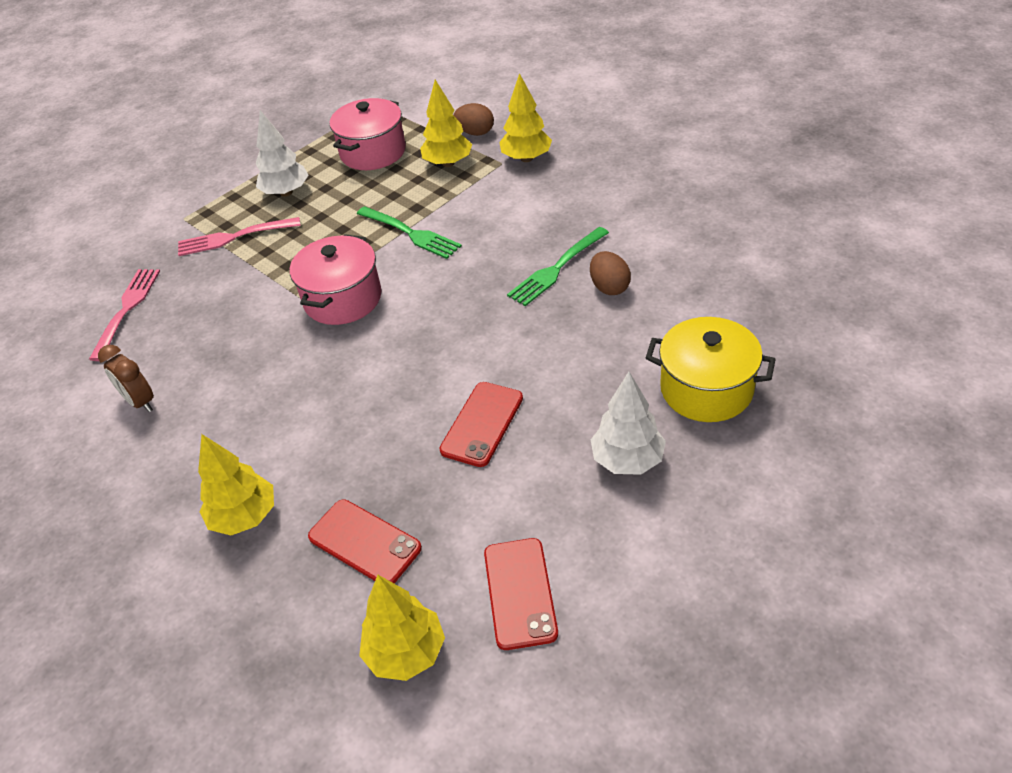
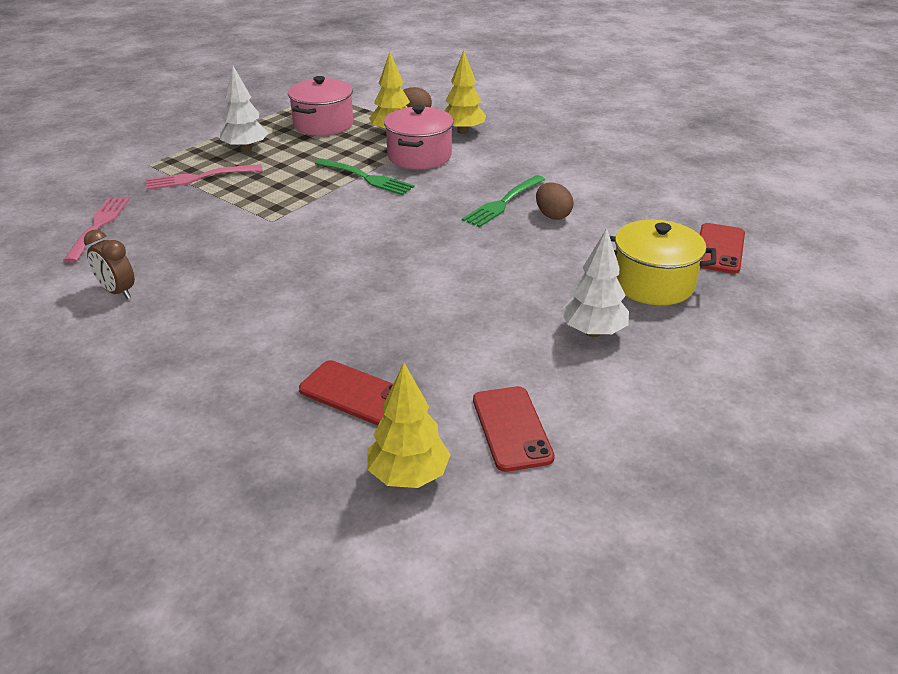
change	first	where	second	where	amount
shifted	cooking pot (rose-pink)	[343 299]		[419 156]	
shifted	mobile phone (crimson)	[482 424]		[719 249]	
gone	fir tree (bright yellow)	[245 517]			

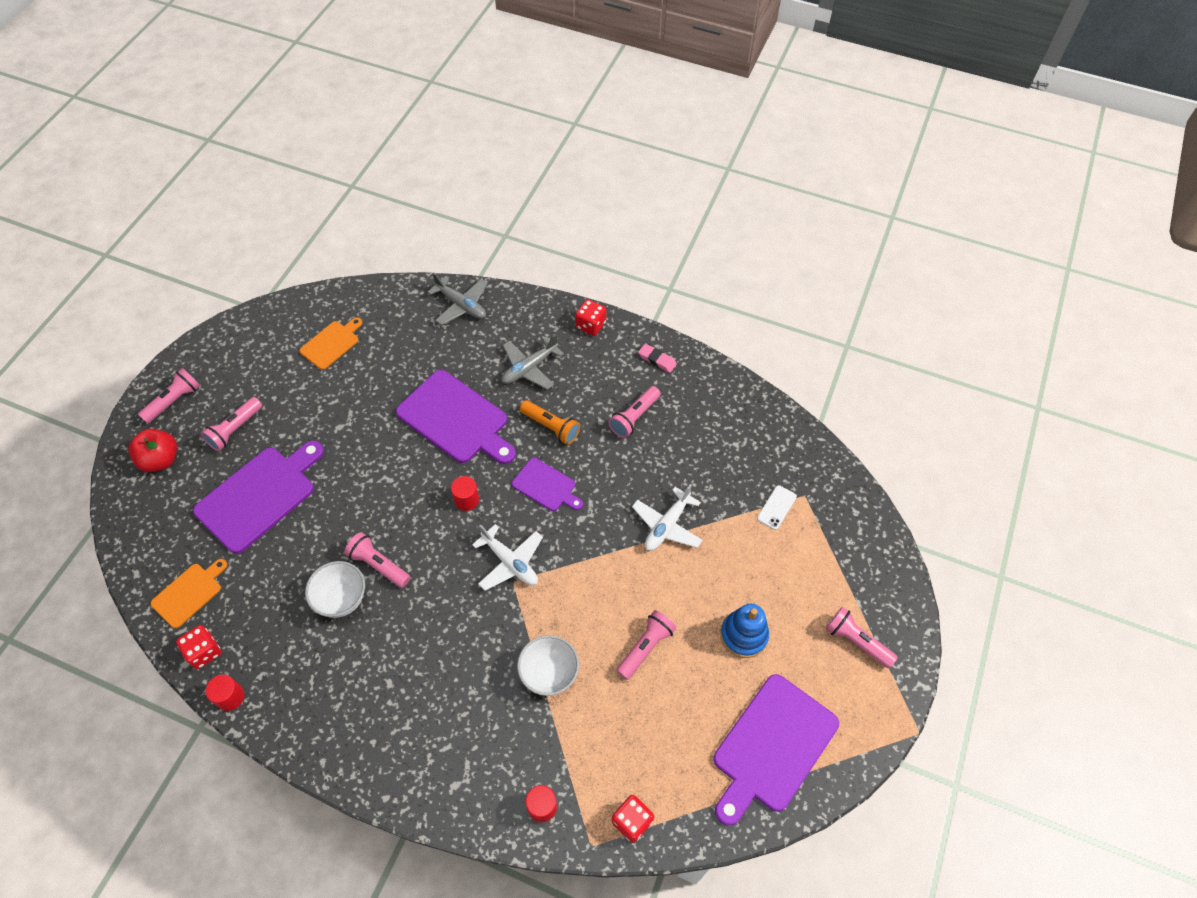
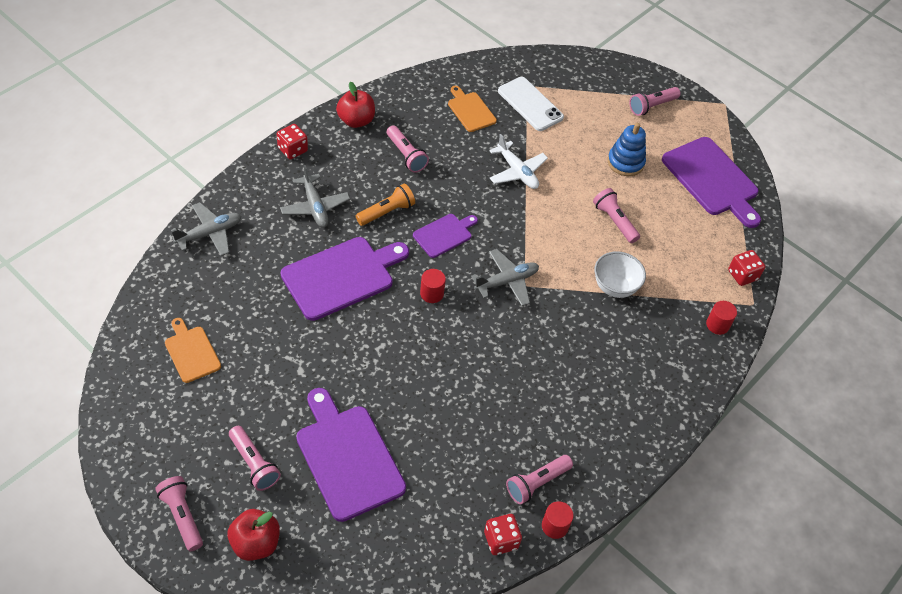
change	first	where	second	where	amount
swapped	eraser (rose-pink)	[657 360]	toy apple (crimson)	[356 120]	
scaled	mobile phone (white)	[776 507]		[530 104]	x1.82
repainted	plane (white)	[510 562]	plane (grey)	[506 281]	
shifted	torch (rose-pink)	[378 565]		[537 483]	
shifted	chopping board (bright orange)	[189 593]		[470 110]	
gone	bowl (white)	[341 599]			

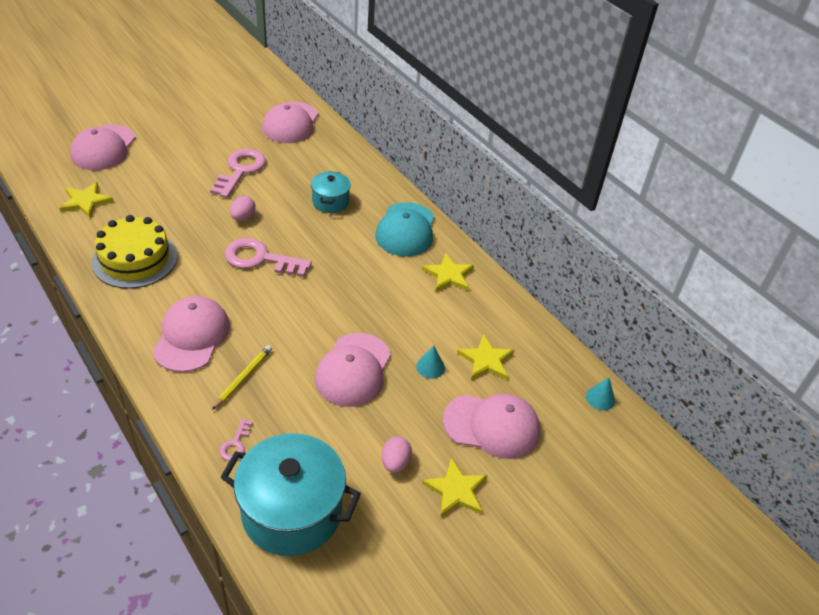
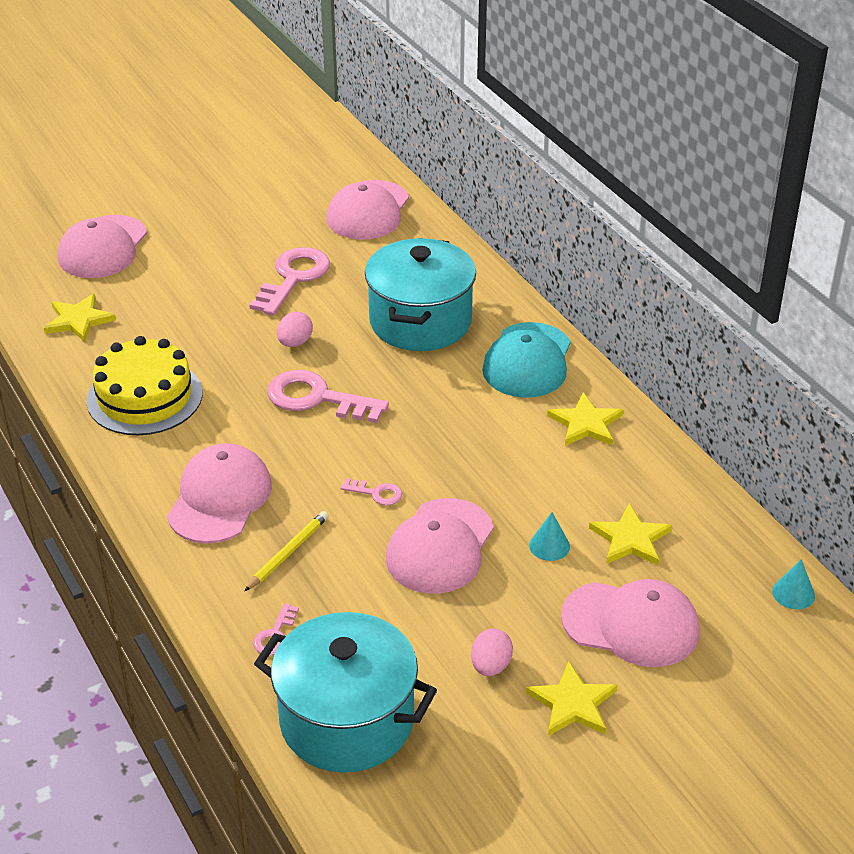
change	first	where	second	where	amount
scaled	cooking pot (turquoise)	[330 202]		[420 321]	x1.91
new			key (rose-pink)	[376 493]	

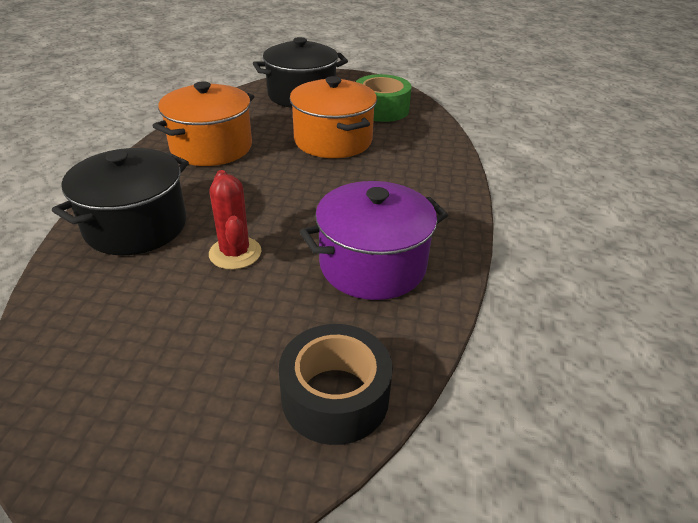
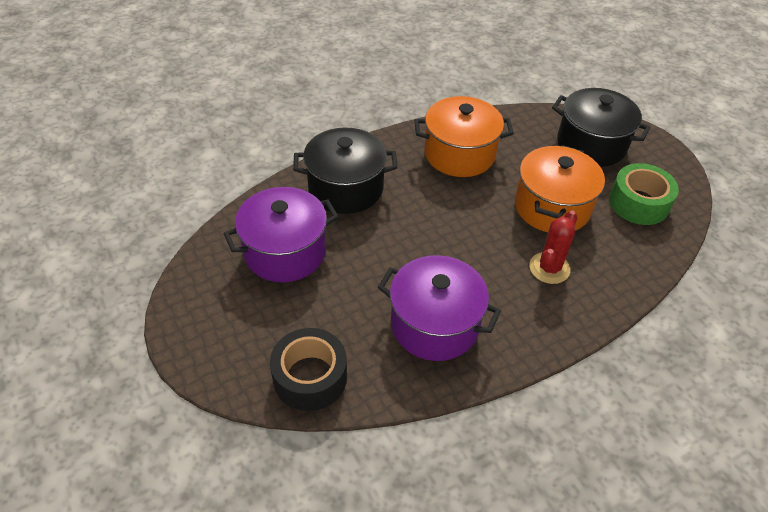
change	first	where	second	where	amount
shifted	prickly plant (crimson)	[235 253]		[549 268]	
new			cooking pot (purple)	[285 252]	

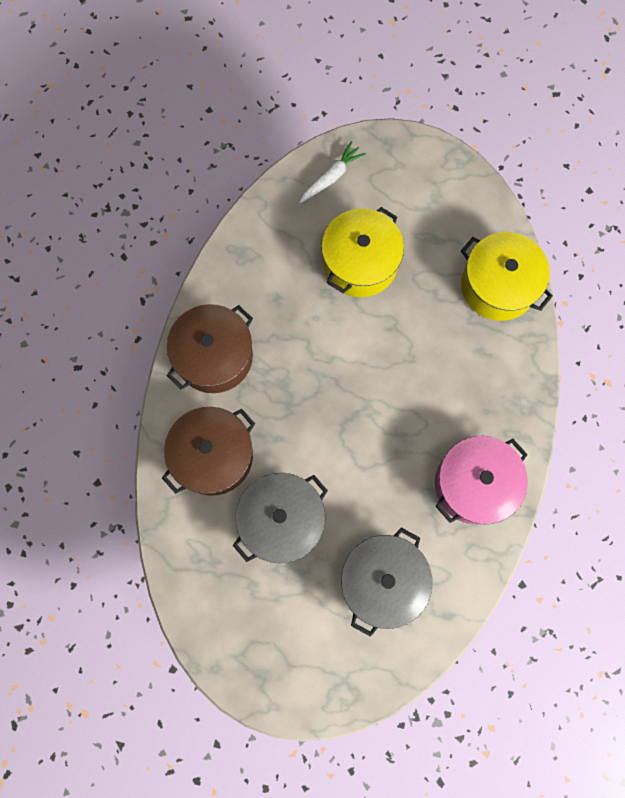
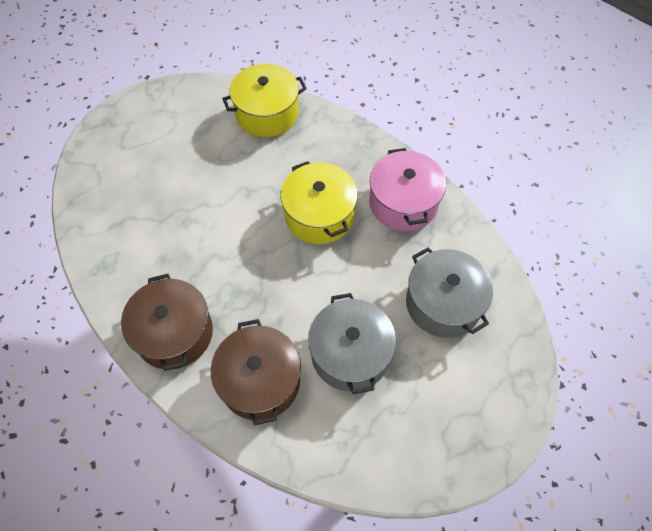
change	first	where	second	where	amount
gone	root vegetable (white)	[331 177]			
shifted	cooking pot (bright yellow)	[360 263]		[319 215]	

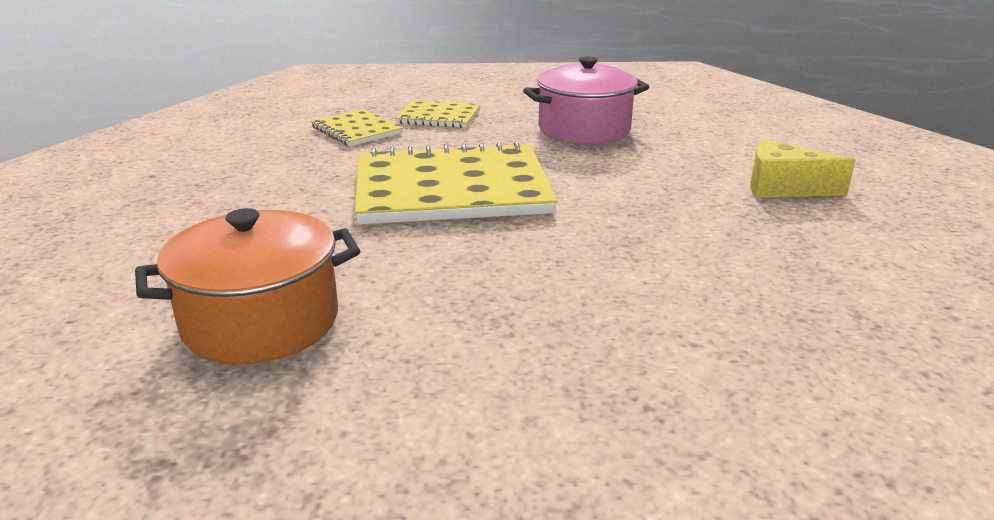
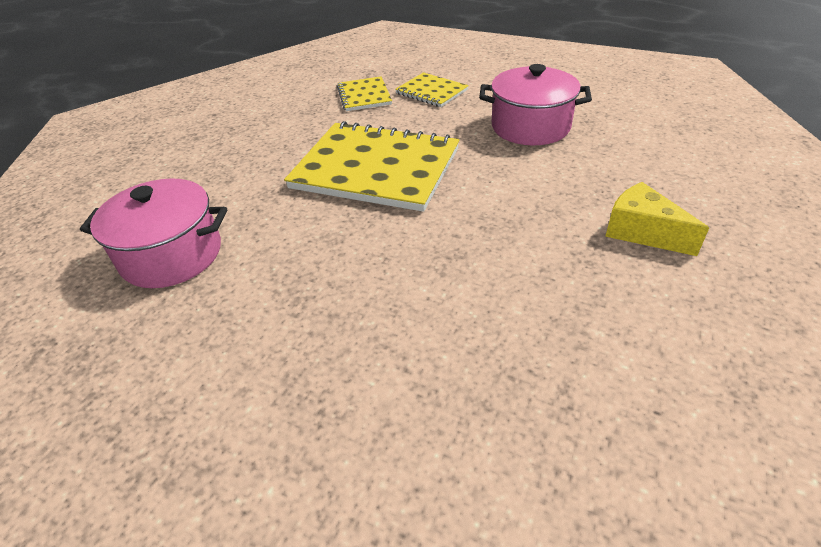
change	first	where	second	where	amount
repainted	cooking pot (bright orange)	[261 322]	cooking pot (rose-pink)	[172 255]	

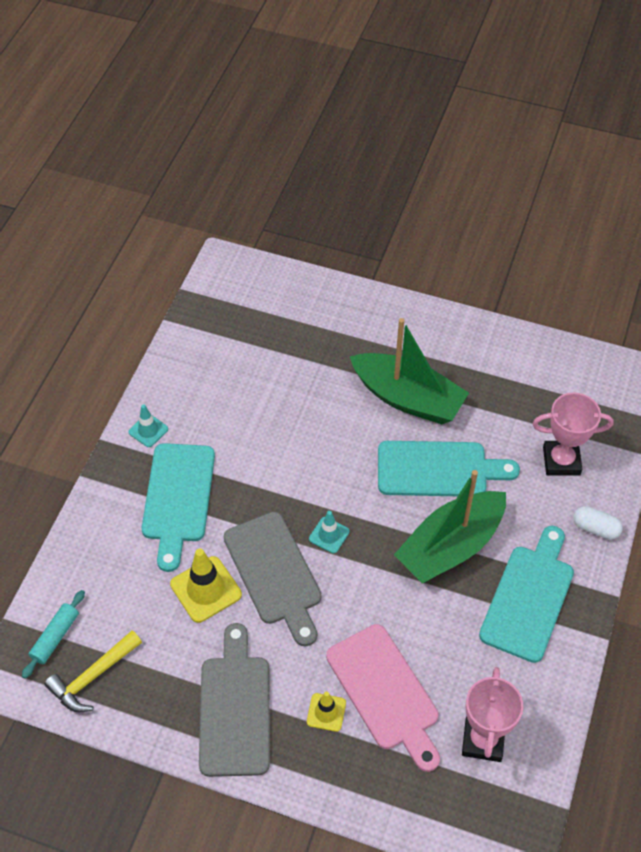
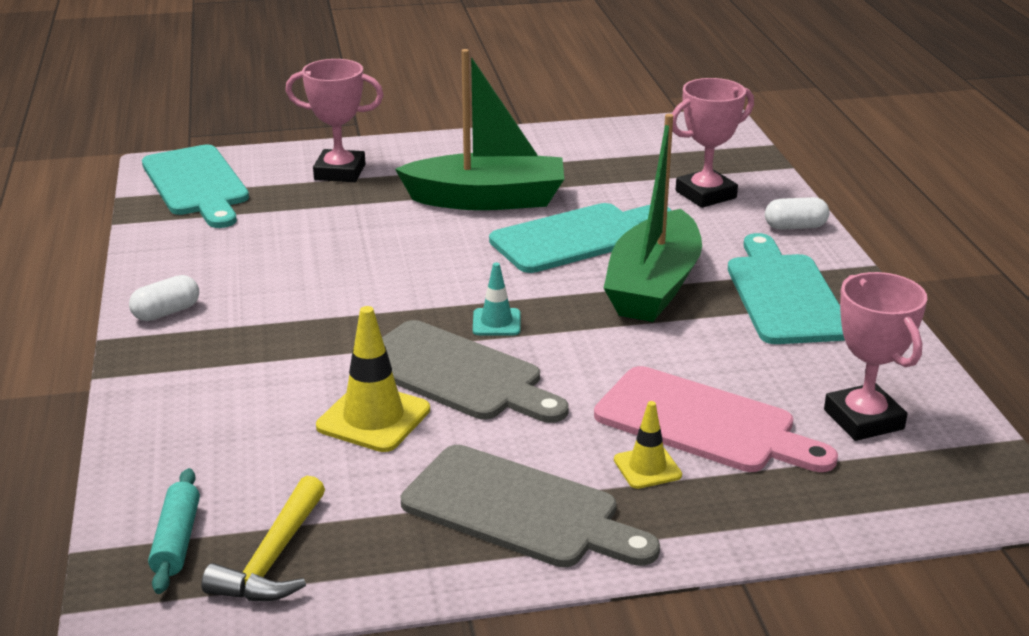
change	first	where	second	where	amount
swapped	safety cone (turquoise)	[148 430]	pill (white)	[166 312]	
shifted	chopping board (turquoise)	[178 498]		[196 184]	
rotated	chopping board (grey)	[235 708]		[519 510]	150 degrees clockwise
new			trophy (rose-pink)	[340 172]	

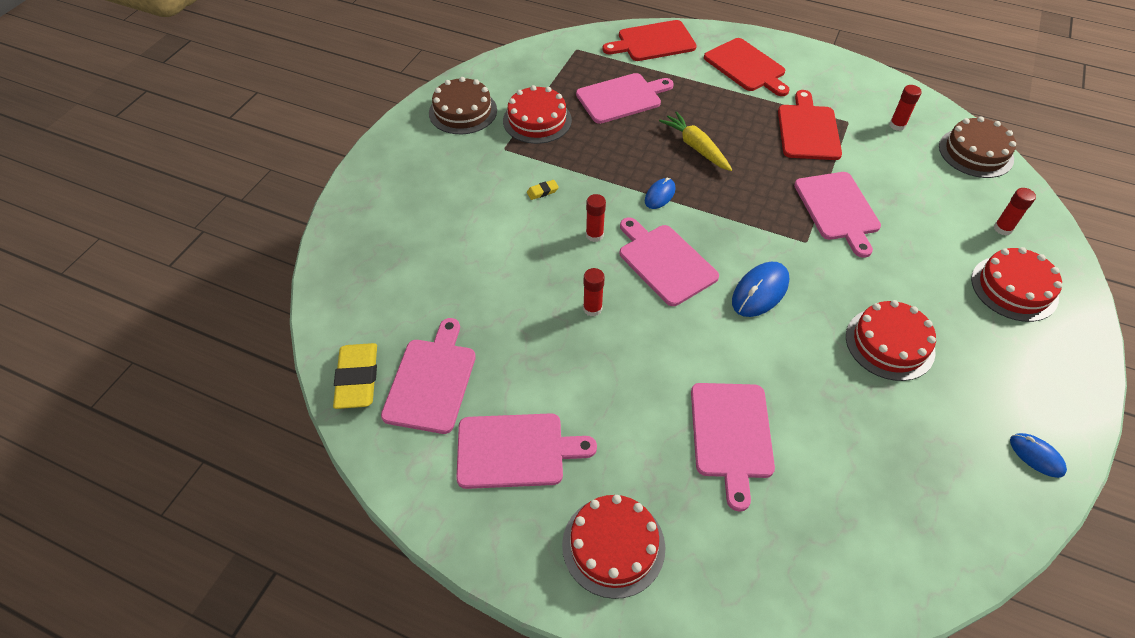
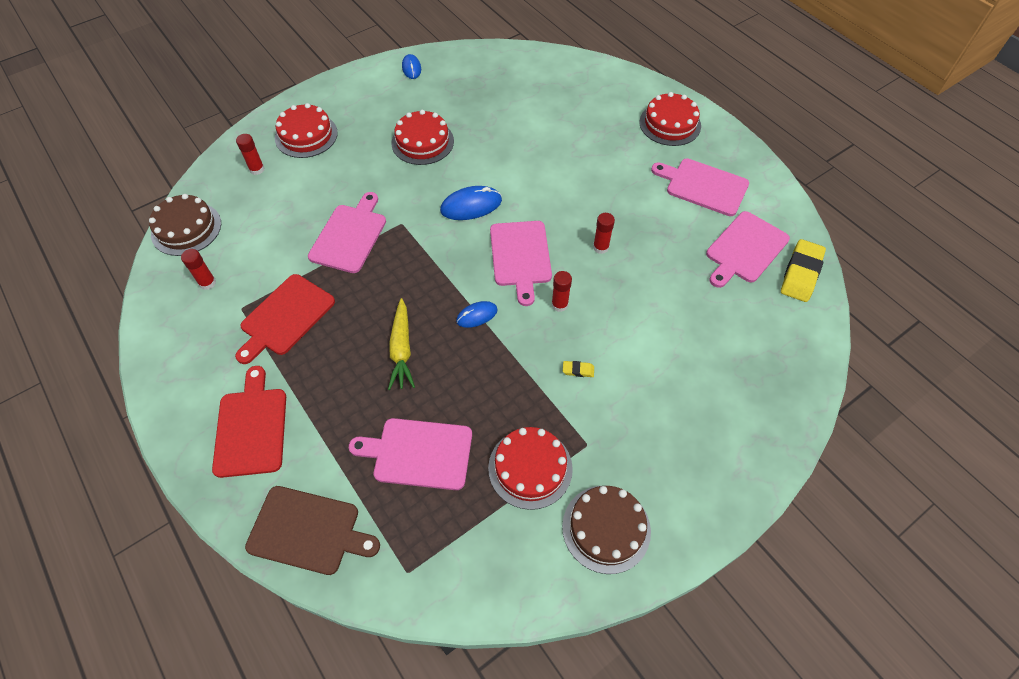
change	first	where	second	where	amount
repainted	chopping board (crimson)	[653 42]	chopping board (brown)	[308 531]	
gone	chopping board (rose-pink)	[731 435]			

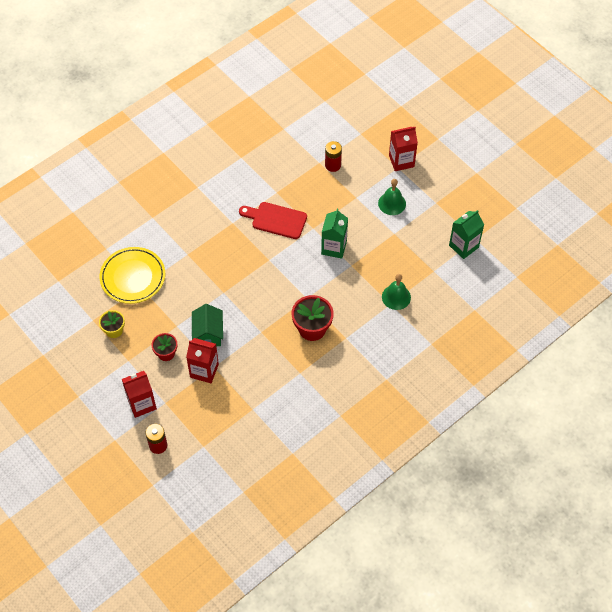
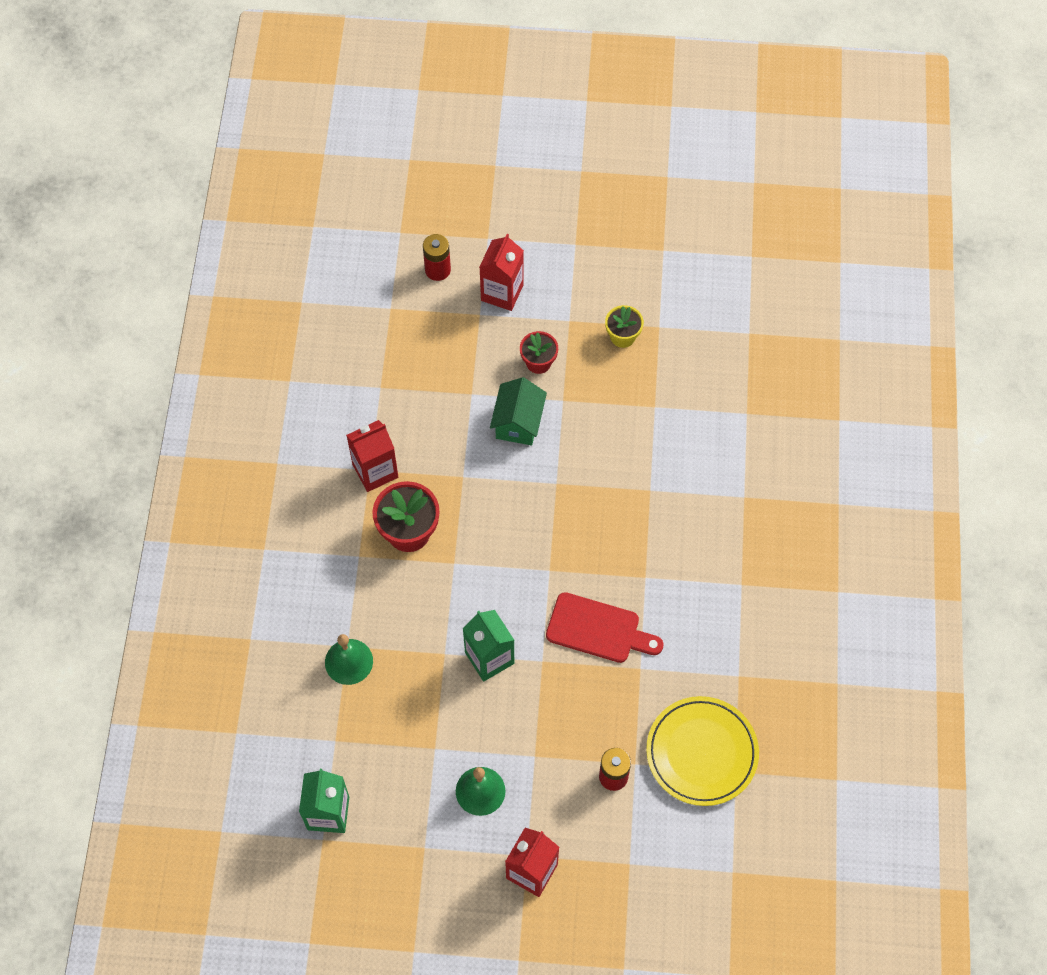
change	first	where	second	where	amount
rotated	chopping board (crimson)	[276 220]		[598 629]	45 degrees clockwise
shifted	flat dish (bright yellow)	[133 277]		[701 752]	
rotated	toy house (green)	[208 334]		[518 422]	60 degrees clockwise
shifted	milk carton (crimson)	[204 371]		[375 471]	

